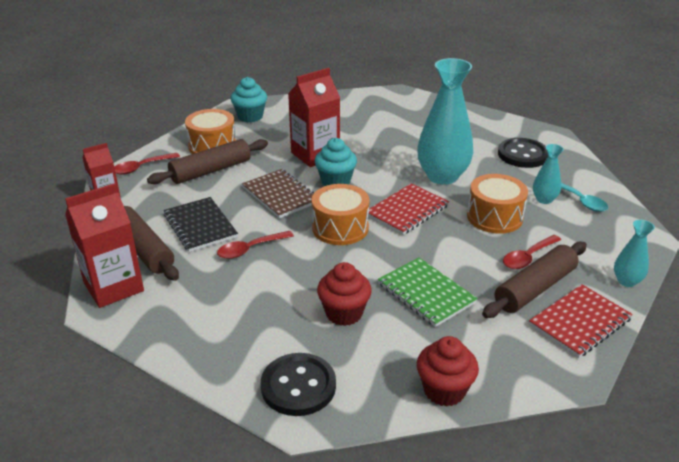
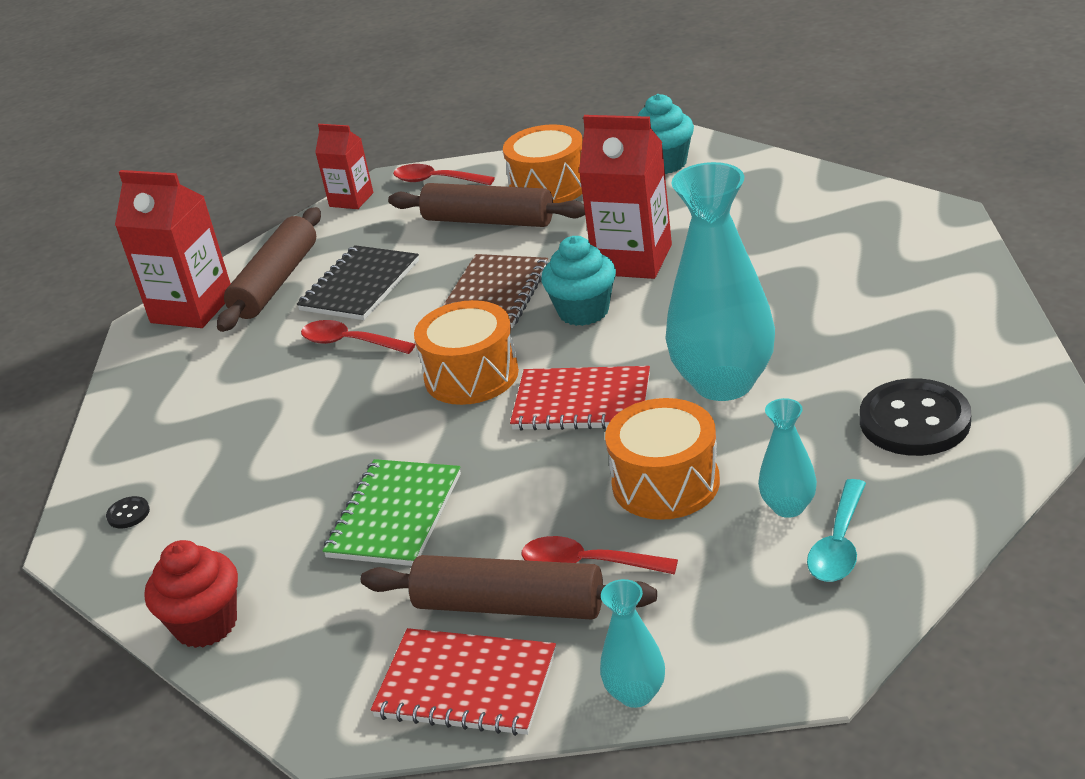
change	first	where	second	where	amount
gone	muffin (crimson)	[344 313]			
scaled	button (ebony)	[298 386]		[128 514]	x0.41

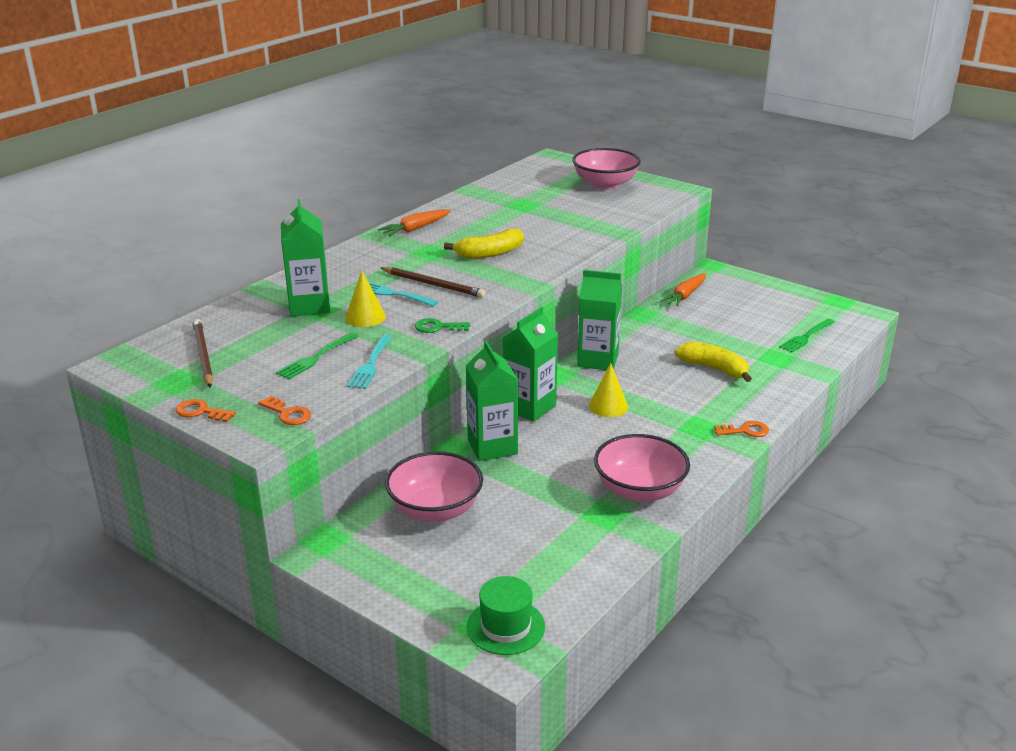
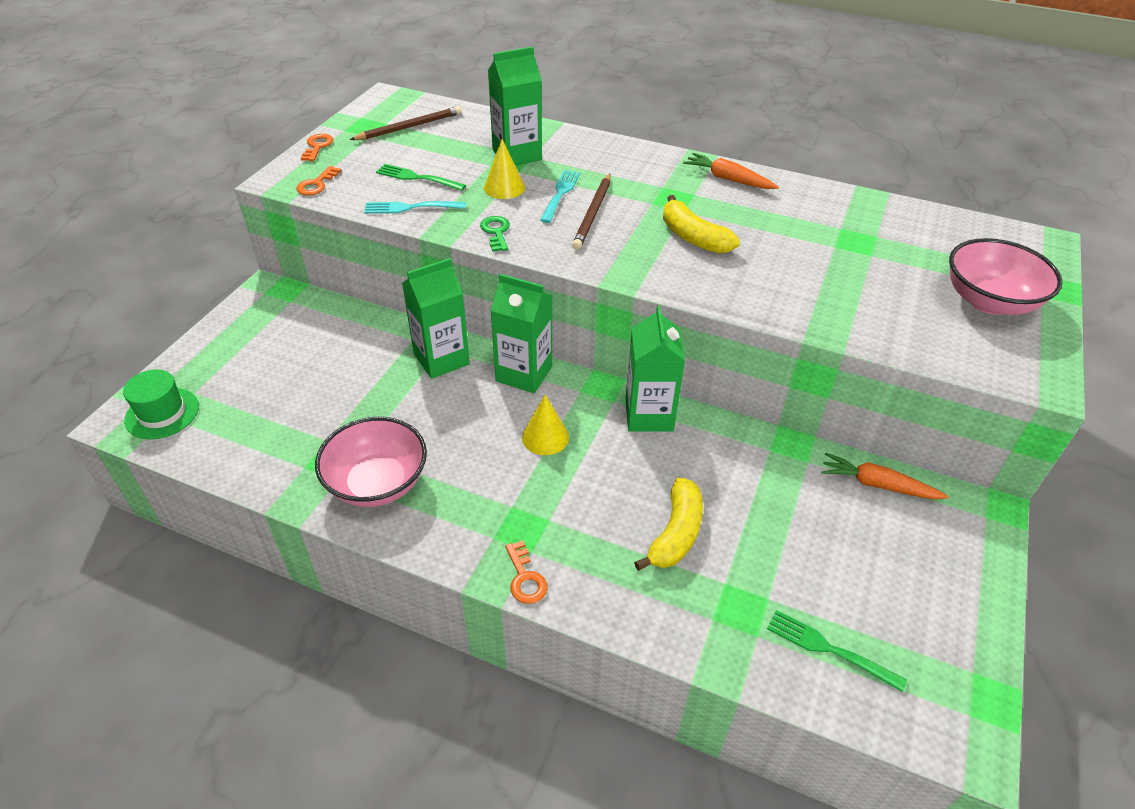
change	first	where	second	where	amount
gone	bowl (rose-pink)	[435 510]			

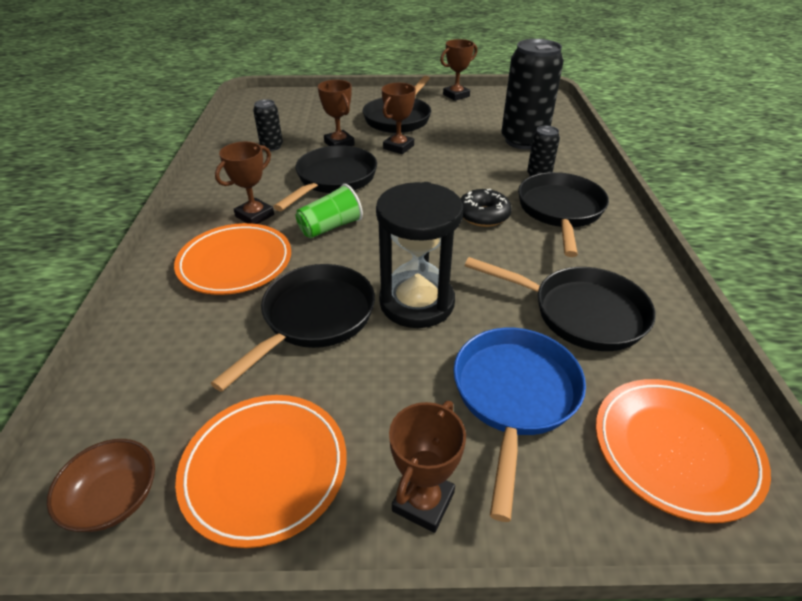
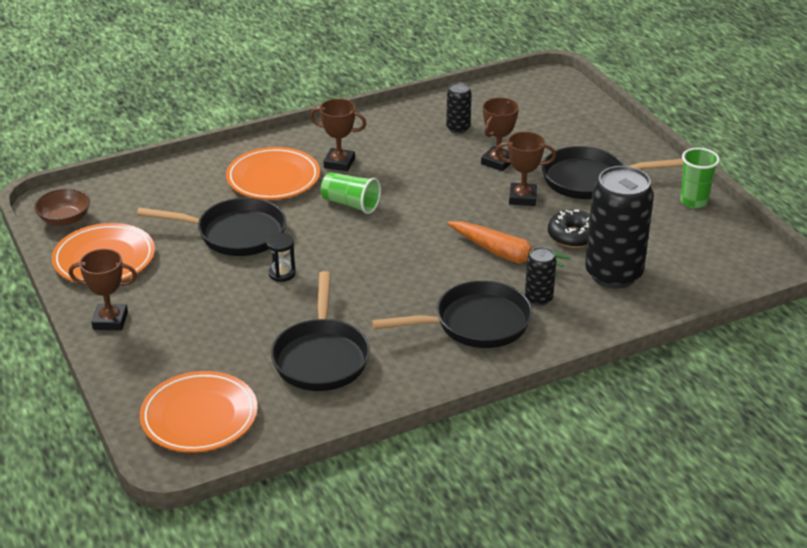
change	first	where	second	where	amount
swapped	trophy (brown)	[456 95]	cup (green)	[694 201]	
gone	pan (ebony)	[333 179]			
scaled	hourglass (ebony)	[417 302]		[282 273]	x0.43
shifted	donut (ebony)	[483 215]		[573 236]	
gone	pan (blue)	[514 396]			
new			root vegetable (bright orange)	[507 255]	

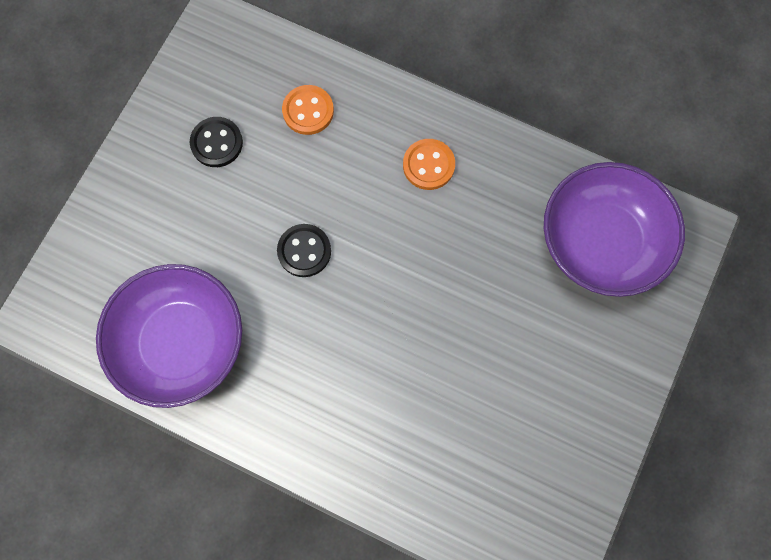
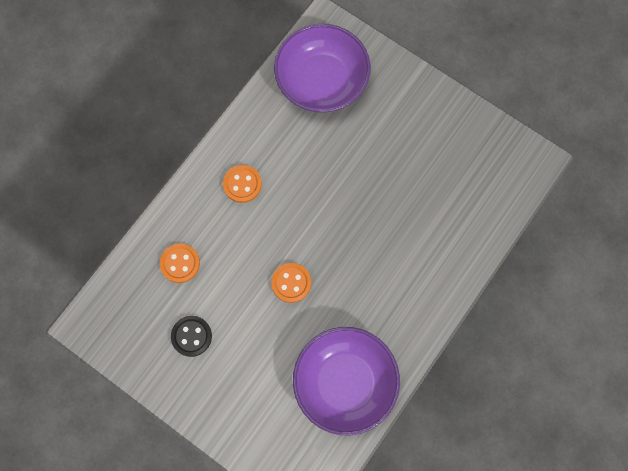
change	first	where	second	where	amount
repainted	button (ebony)	[304 251]	button (bright orange)	[291 283]	

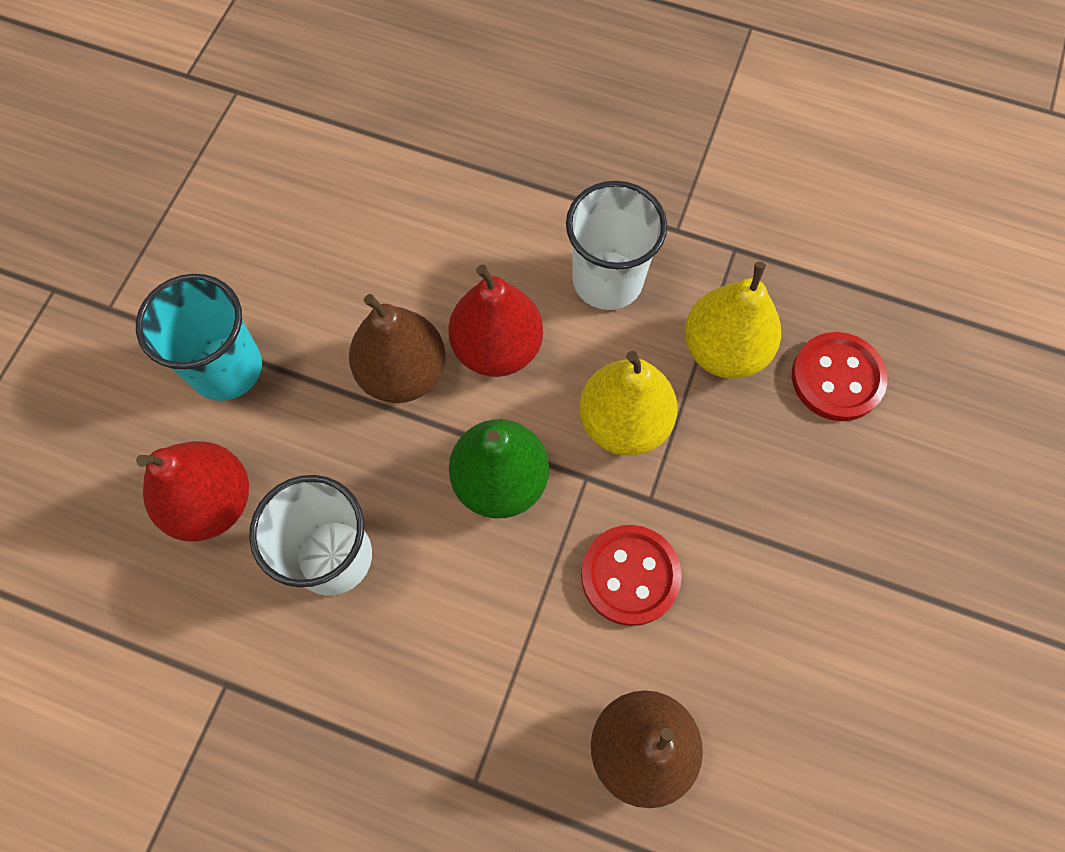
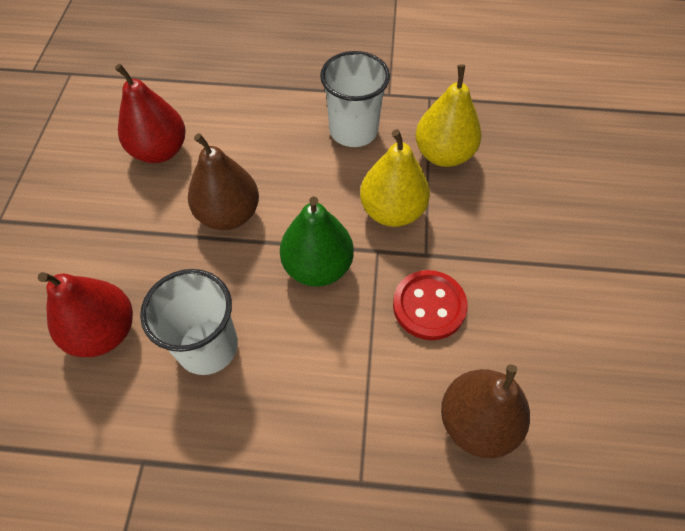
change	first	where	second	where	amount
shifted	pear fruit (crimson)	[497 348]		[160 151]	
gone	cup (turquoise)	[226 368]			
gone	button (crimson)	[837 378]			

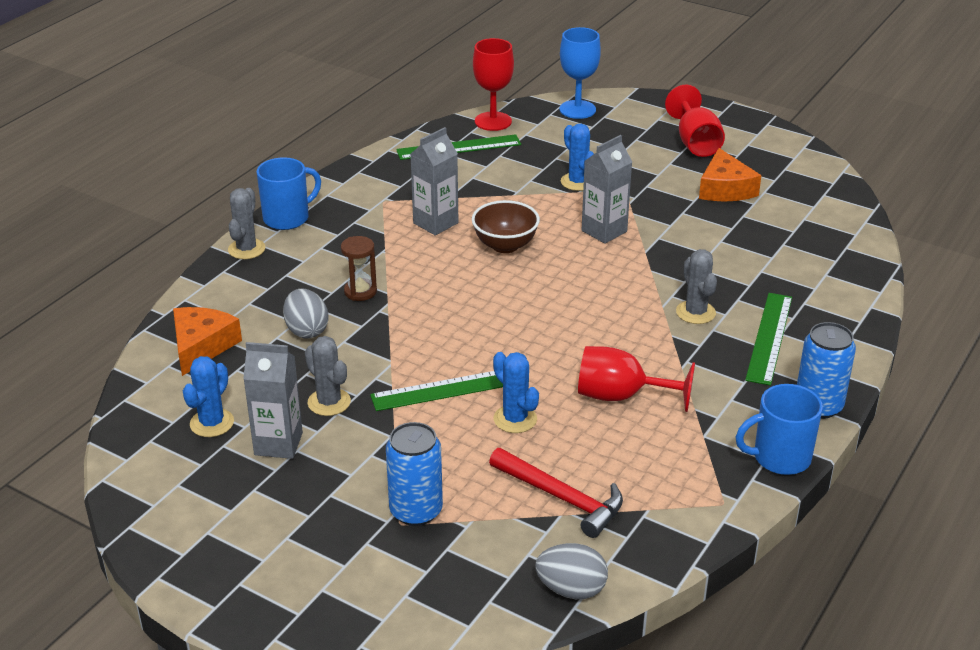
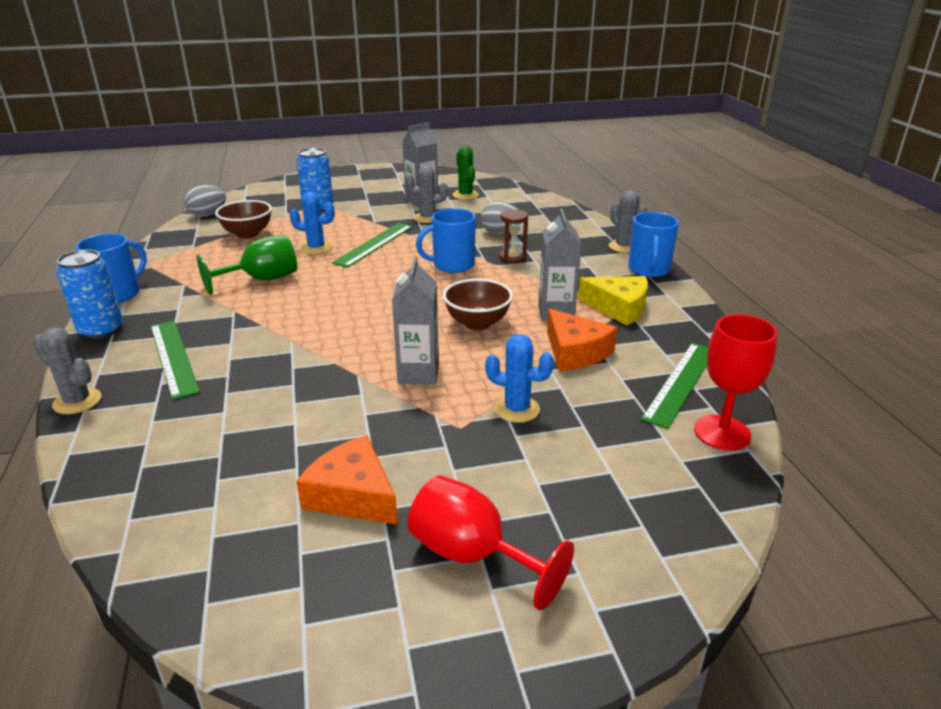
change	first	where	second	where	amount
gone	goblet (blue)	[577 109]			
shifted	prickly plant (grey)	[695 312]		[77 401]	
shifted	cheese (bright orange)	[201 346]		[575 352]	
repainted	goblet (crimson)	[621 396]	goblet (green)	[261 280]	
repainted	prickly plant (blue)	[212 423]	prickly plant (green)	[465 195]	
swapped	hammer (crimson)	[562 498]	bowl (brown)	[247 234]	
new			coffee mug (blue)	[452 265]	
new			cheese (bright yellow)	[618 308]	

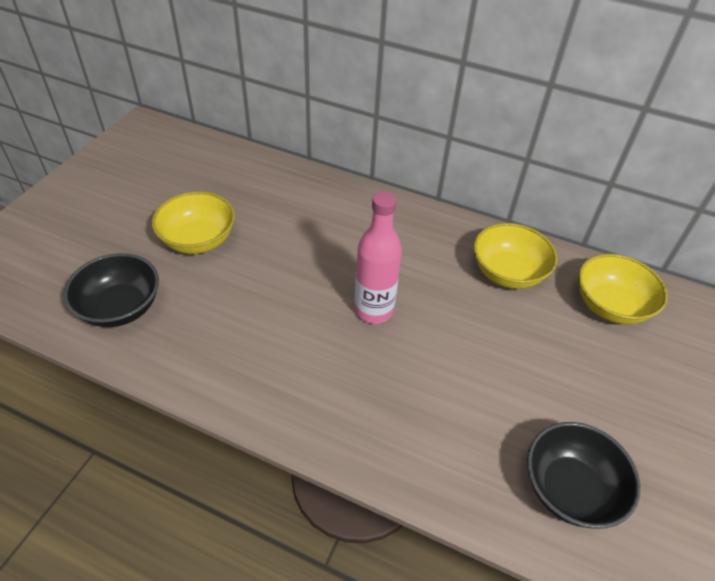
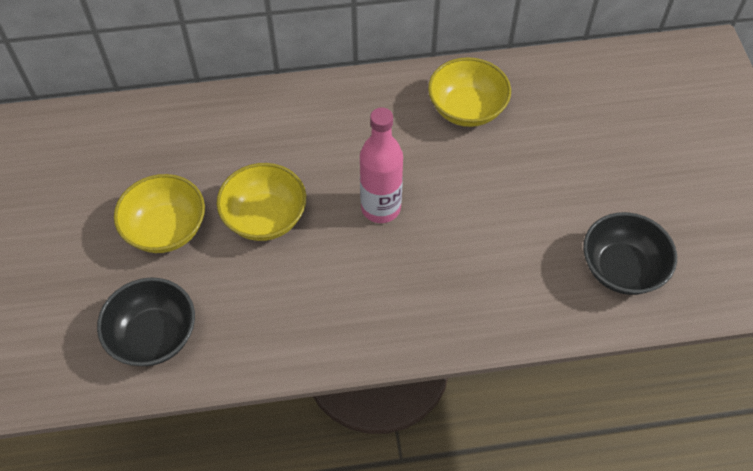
change	first	where	second	where	amount
shifted	bowl (bright yellow)	[610 306]		[265 217]	

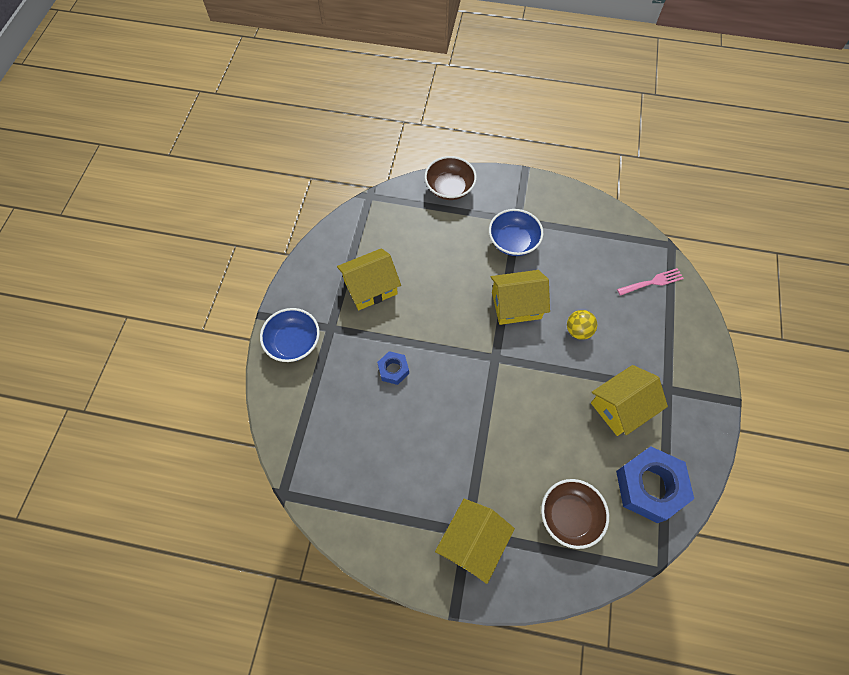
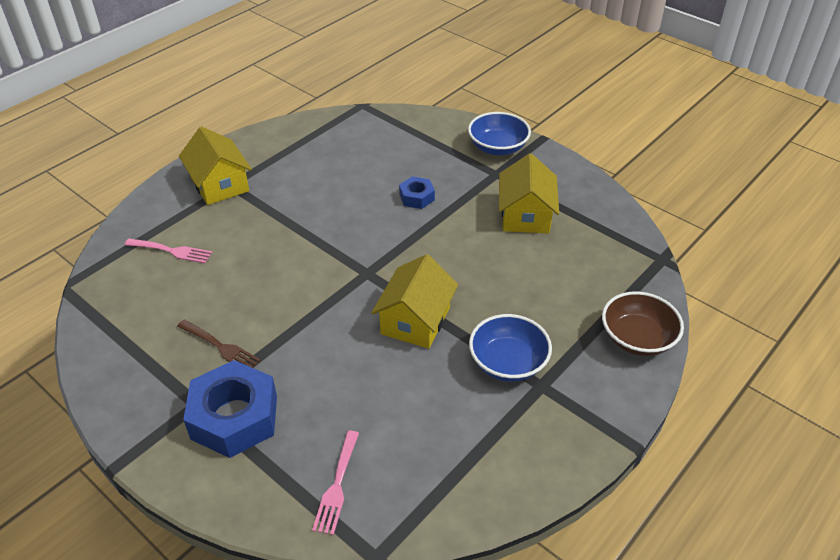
change	first	where	second	where	amount
gone	sphere (bright yellow)	[578 331]			
swapped	toy house (bright yellow)	[621 407]	fork (brown)	[221 347]	
shifted	hex nut (blue)	[649 486]		[234 417]	
swapped	bowl (brown)	[570 516]	fork (rose-pink)	[172 251]	

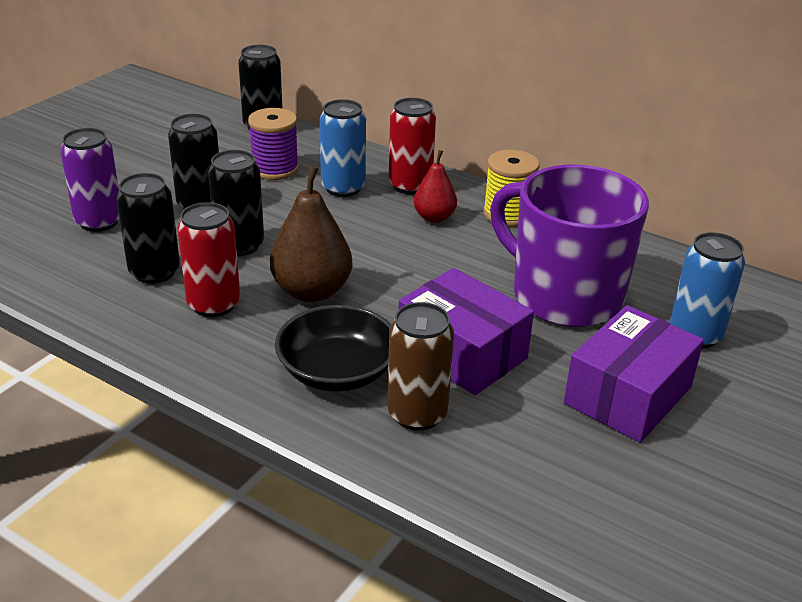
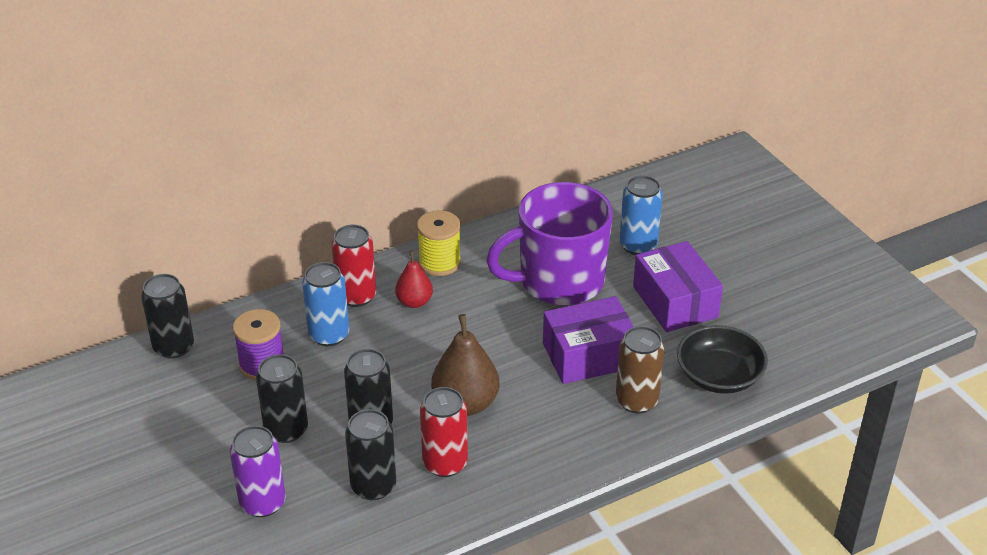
change	first	where	second	where	amount
shifted	bowl (ebony)	[337 371]		[719 376]	

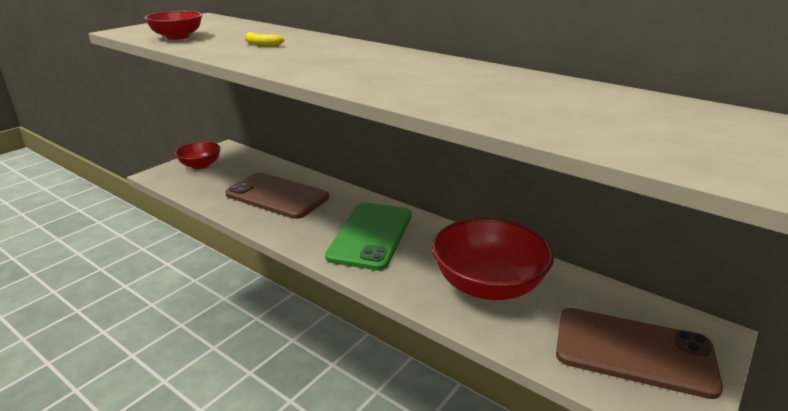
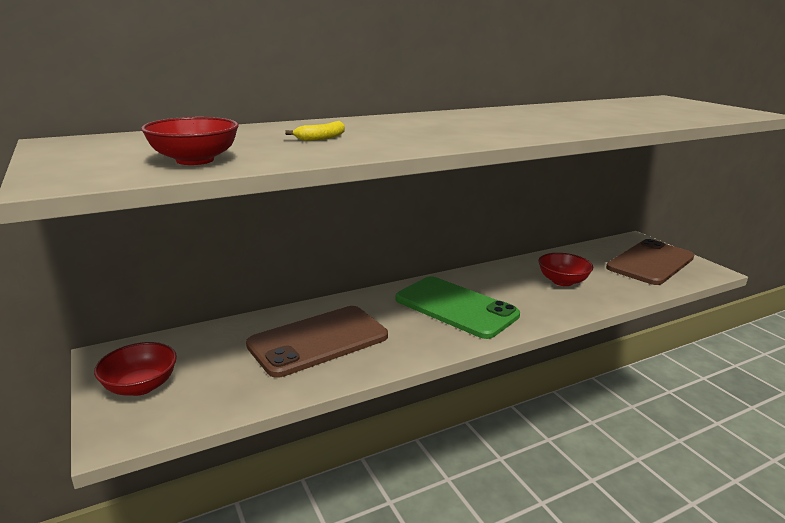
change	first	where	second	where	amount
scaled	bowl (crimson)	[488 285]		[562 281]	x0.54

